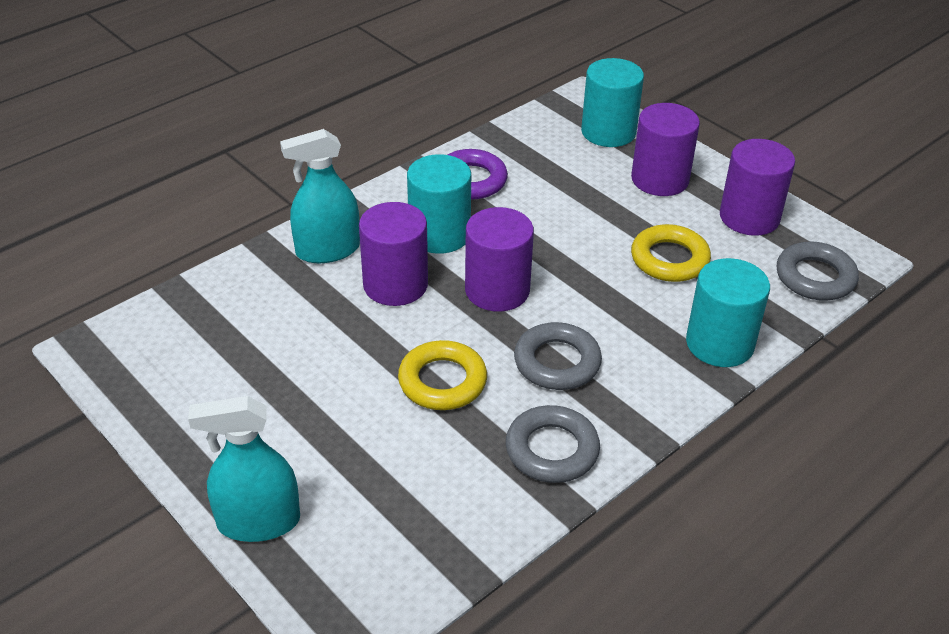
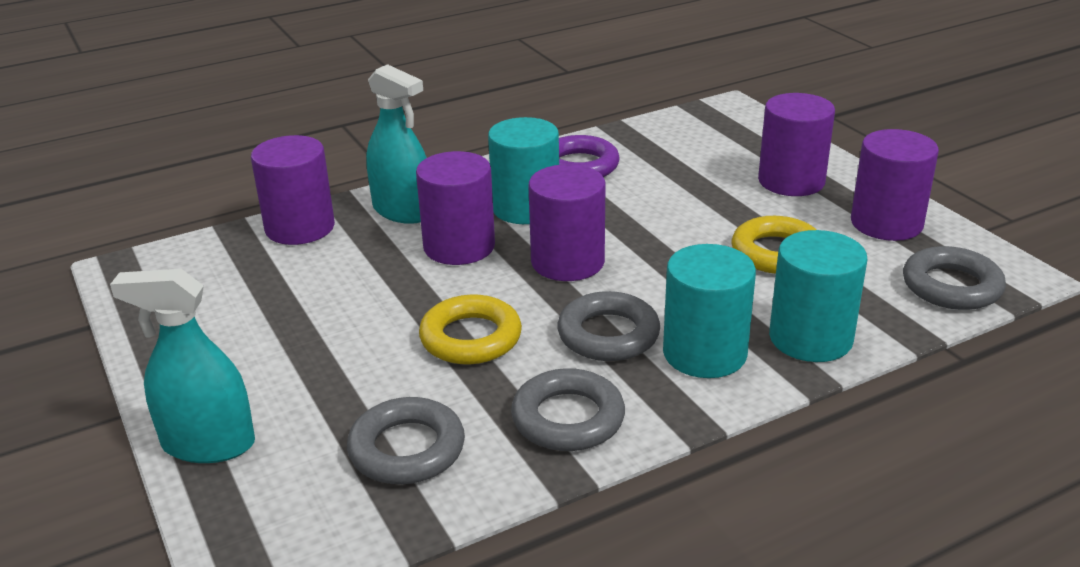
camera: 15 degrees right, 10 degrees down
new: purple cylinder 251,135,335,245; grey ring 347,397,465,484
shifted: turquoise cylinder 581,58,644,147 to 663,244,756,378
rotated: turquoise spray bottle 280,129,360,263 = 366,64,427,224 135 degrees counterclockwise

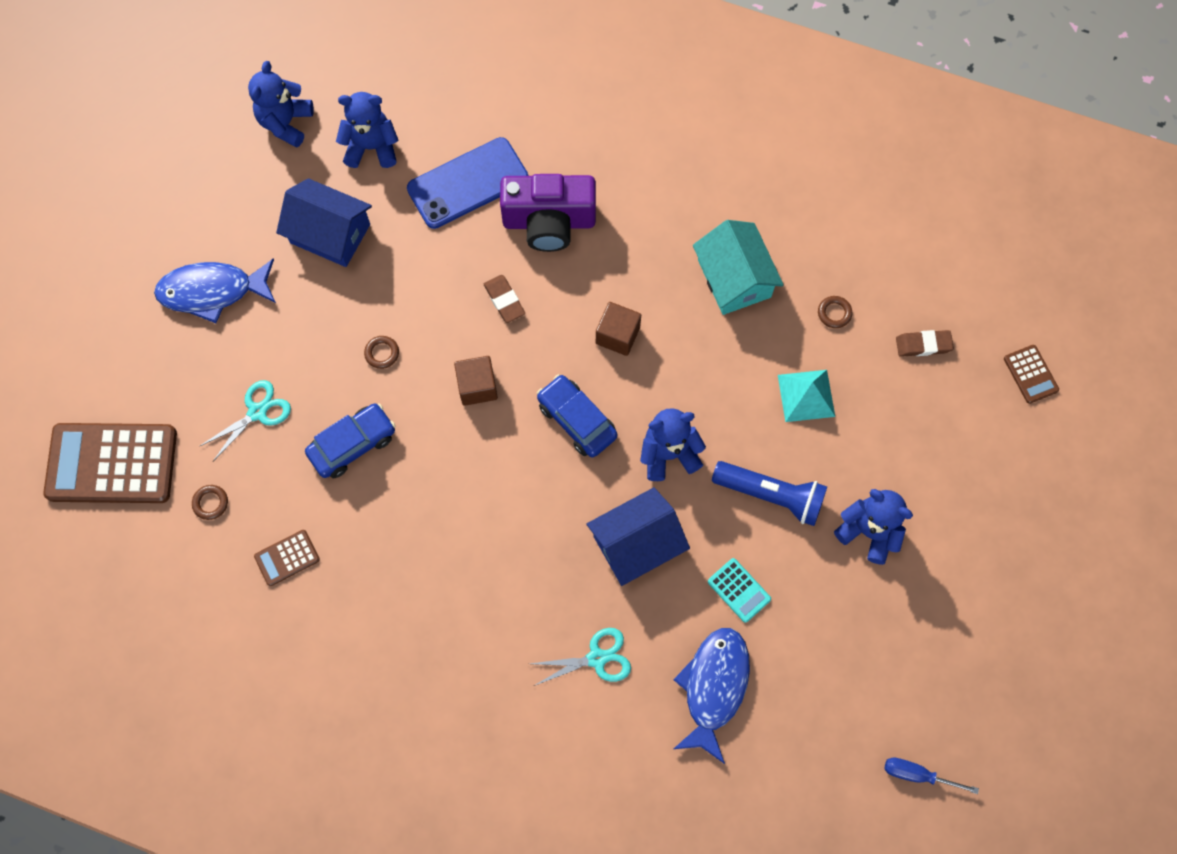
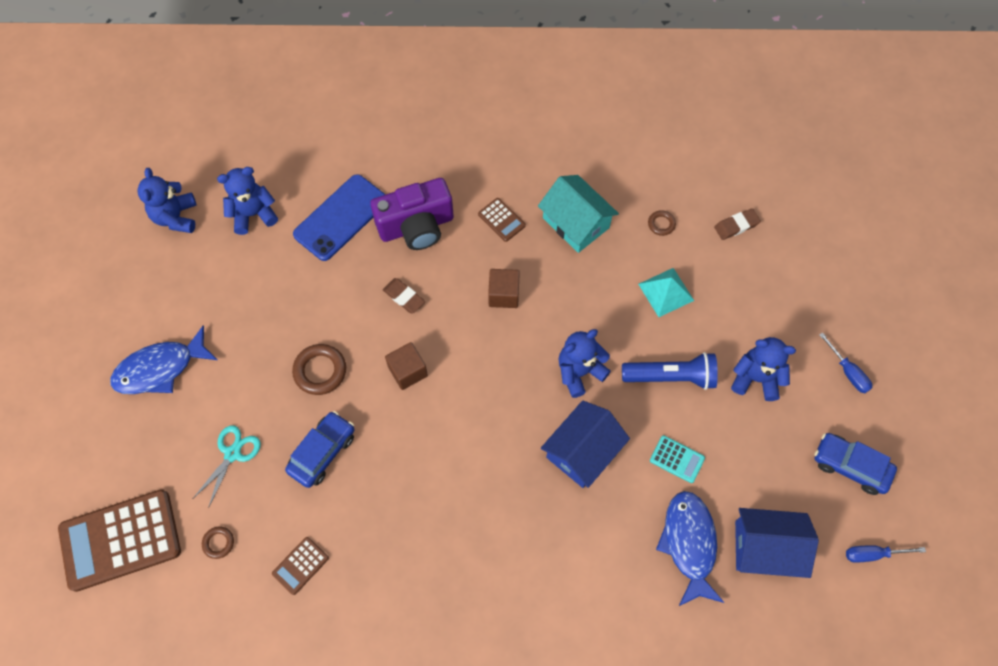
camera: 20 degrees left, 5 degrees down
gone: turquoise scissors 530,628,631,686
new: blue screwdriver 819,332,872,393
shifted: blue house 276,178,372,267 to 735,508,819,578; brown calculator 1004,345,1059,404 to 478,198,526,242; blue car 537,374,617,457 to 814,433,897,495
scaled: brown ring 364,336,399,369 = 292,344,346,395 x1.80

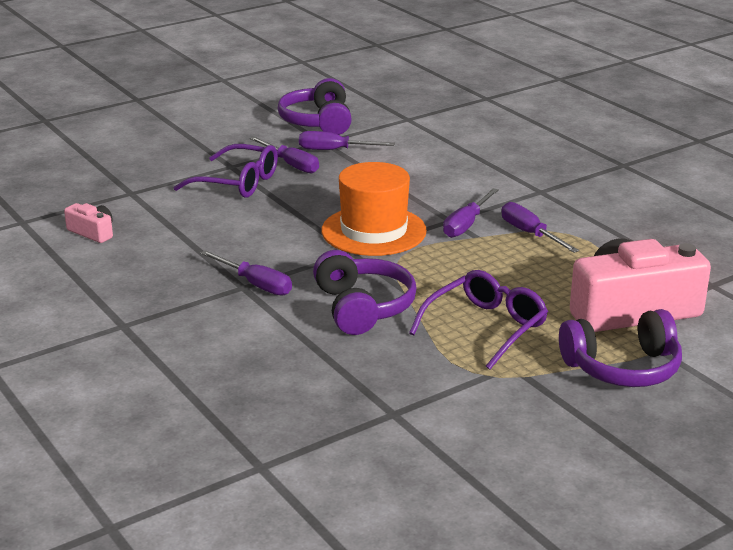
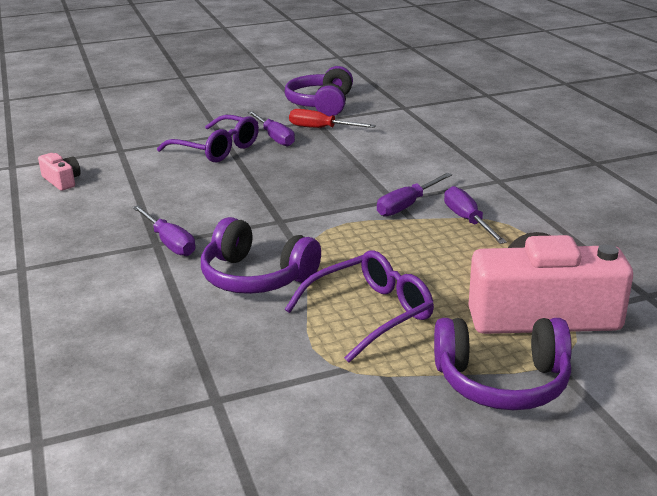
camera: 15 degrees right, 0 degrees up
gone: orange hat 322,162,427,256
repainted: purple screwdriver 299,131,395,150 to red screwdriver 289,109,376,128
rotated: purple headphones 313,250,417,335 = 201,217,321,294 120 degrees clockwise

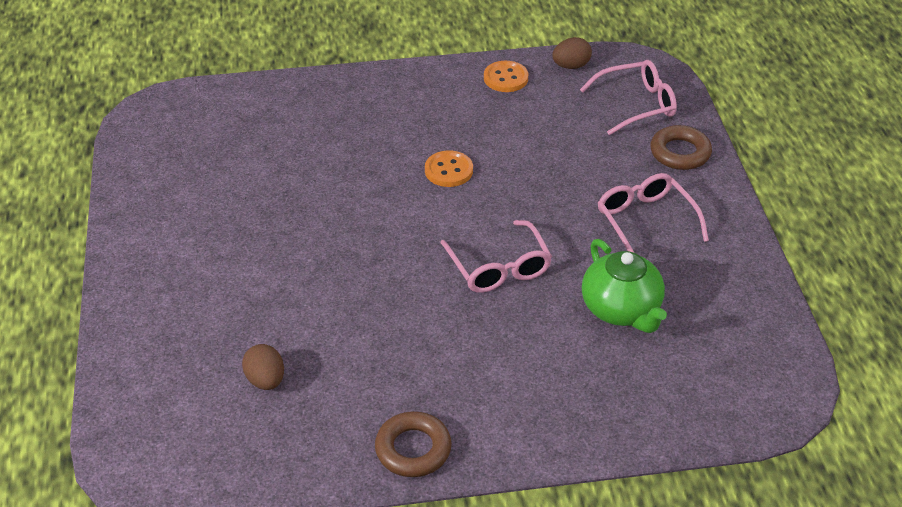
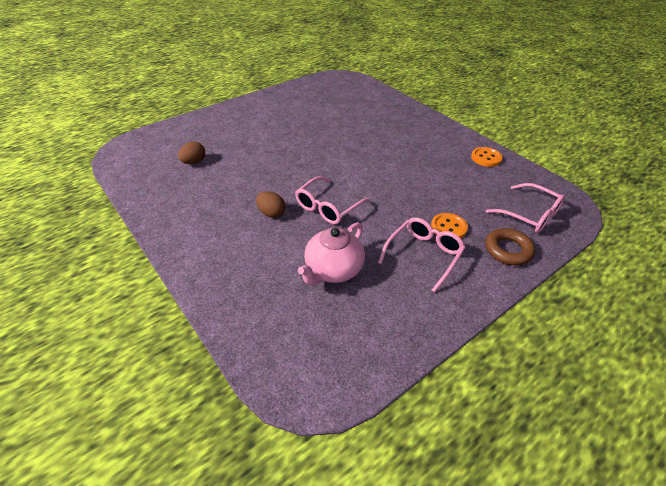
camera: 60 degrees right, 0 degrees up
gone: brown ring 375,411,452,477
shifted: brown egg 552,37,592,69 to 256,191,285,218; orange button 425,150,473,187 to 431,213,468,238
repainted: green teapot 582,239,667,333 to pink teapot 298,222,365,285

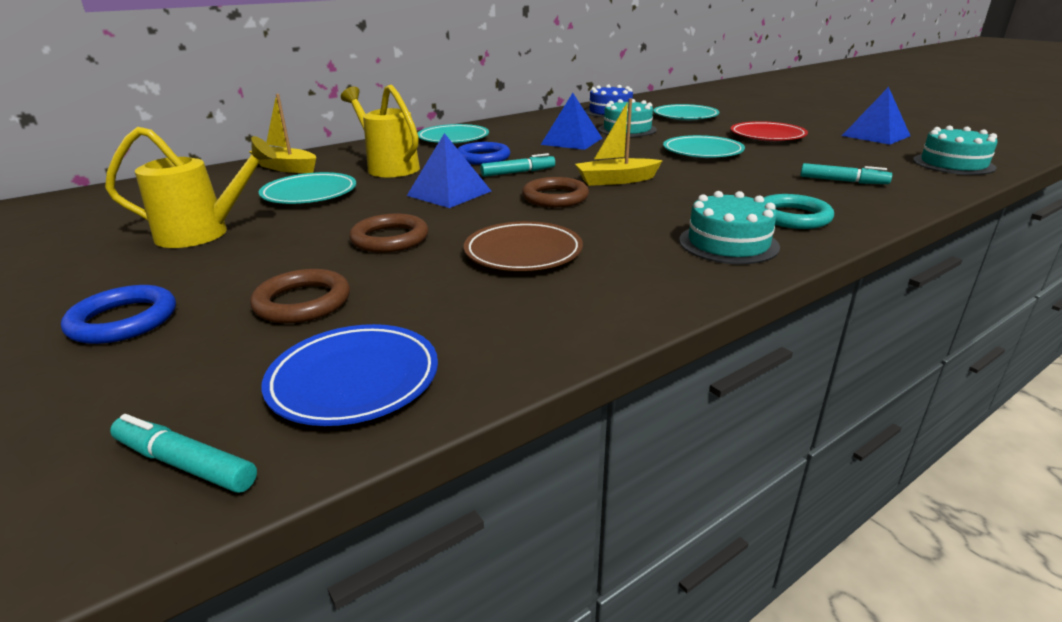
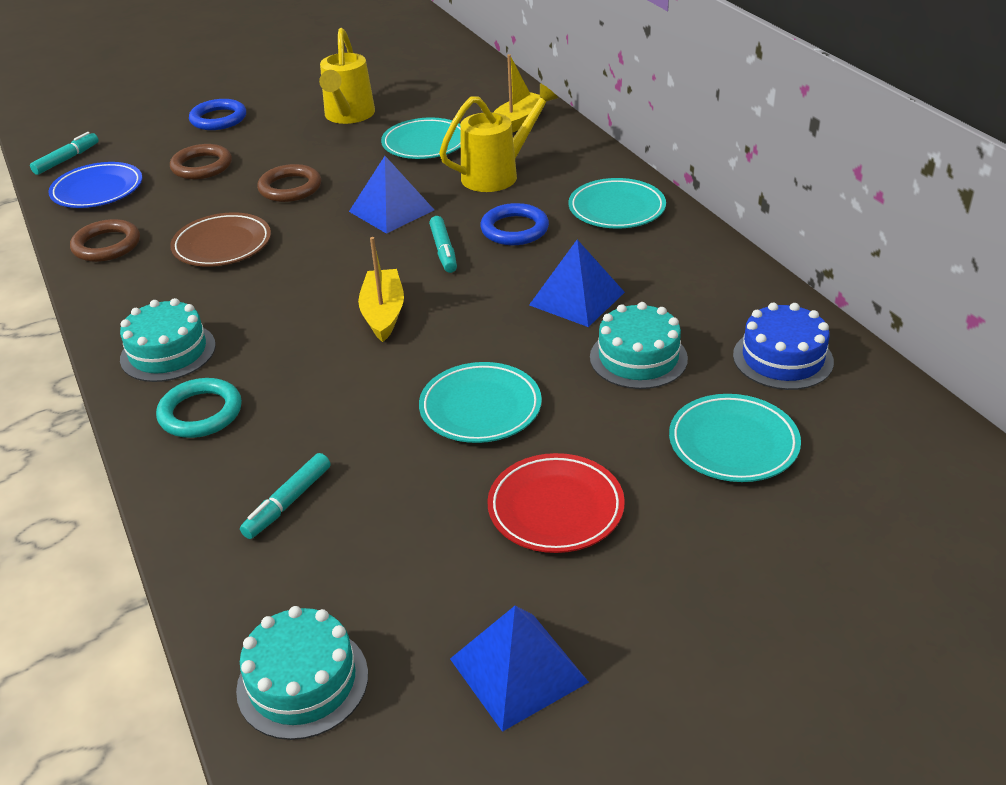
camera: 100 degrees right, 10 degrees up
shifted: brown ring 522,177,589,207 to 70,219,140,262

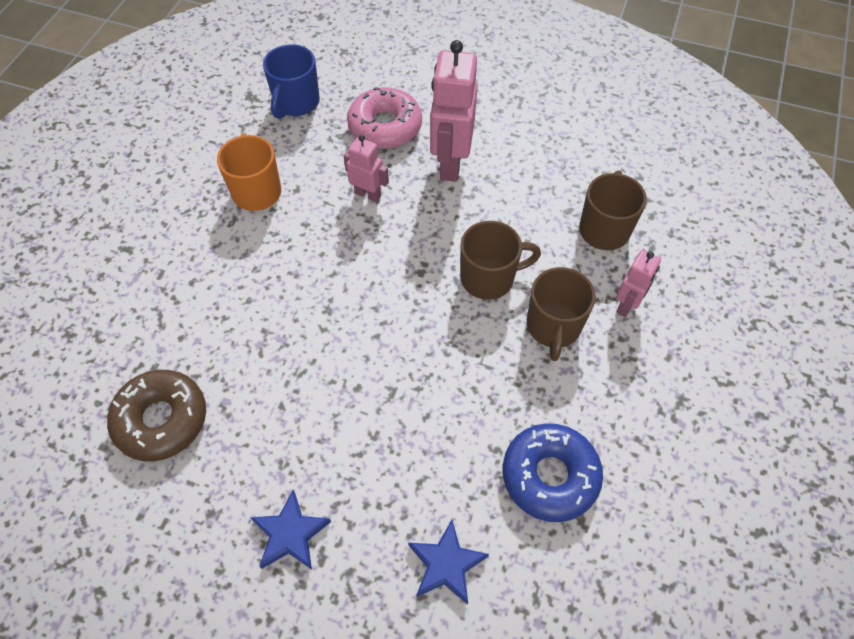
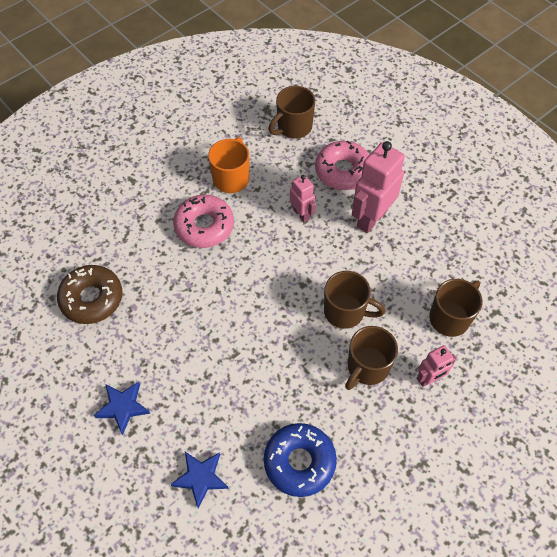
camera: 30 degrees right, 0 degrees up
new: pink donut 173,195,234,248
repainted: blue mug 263,44,320,119 to brown mug 268,86,315,139

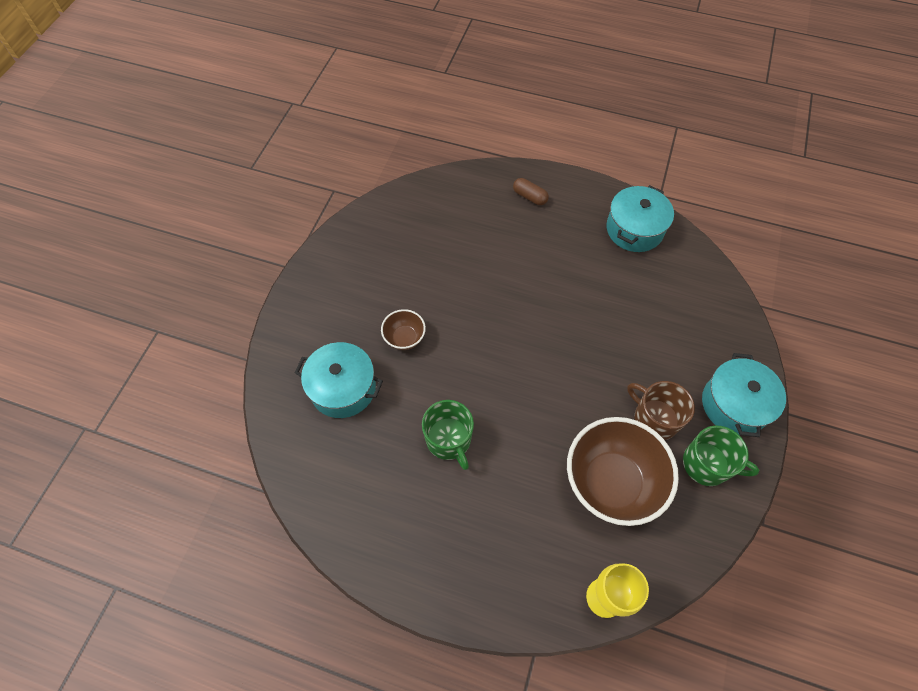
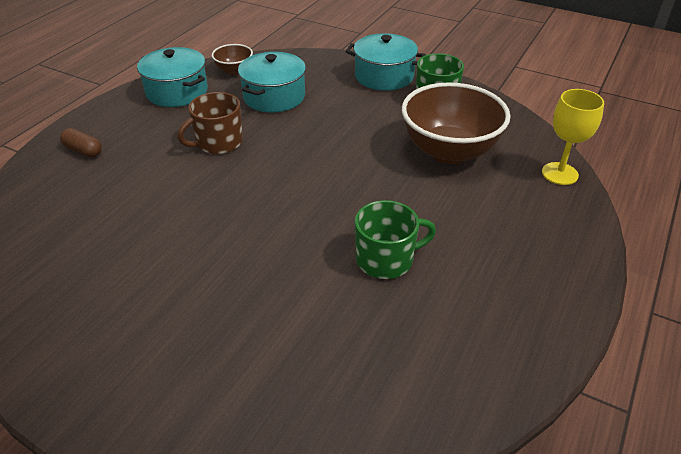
camera: 80 degrees left, 20 degrees down
shifted: brown bowl 381,309,426,350 to 212,44,253,75; turquoise pot 294,342,383,418 to 238,52,306,112; brown mug 627,381,695,440 to 177,92,243,154
rotated: brown capsule 513,178,549,205 = 60,128,102,157 75 degrees clockwise

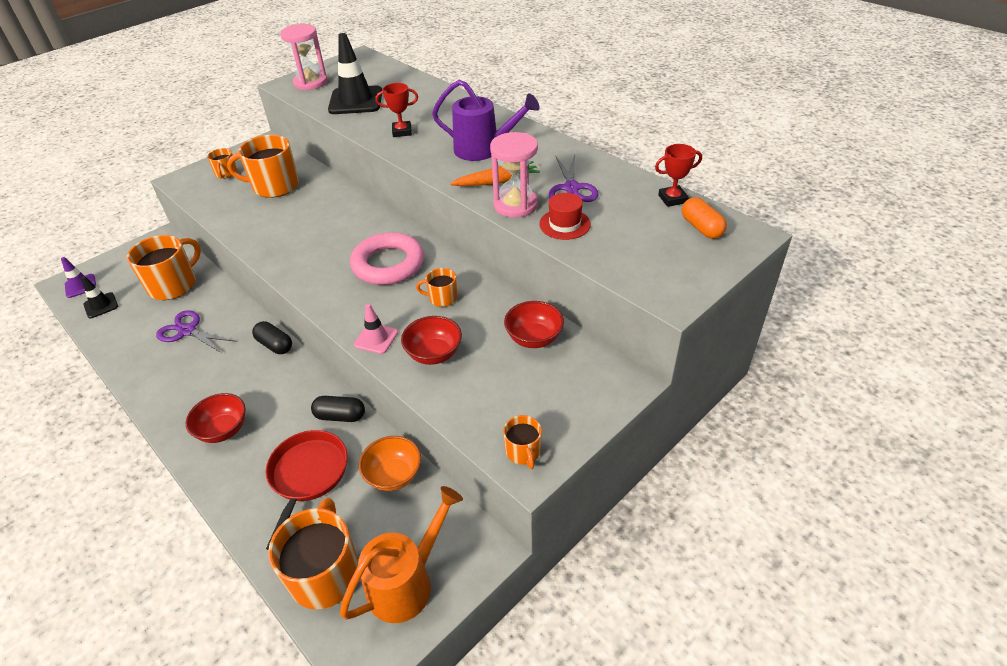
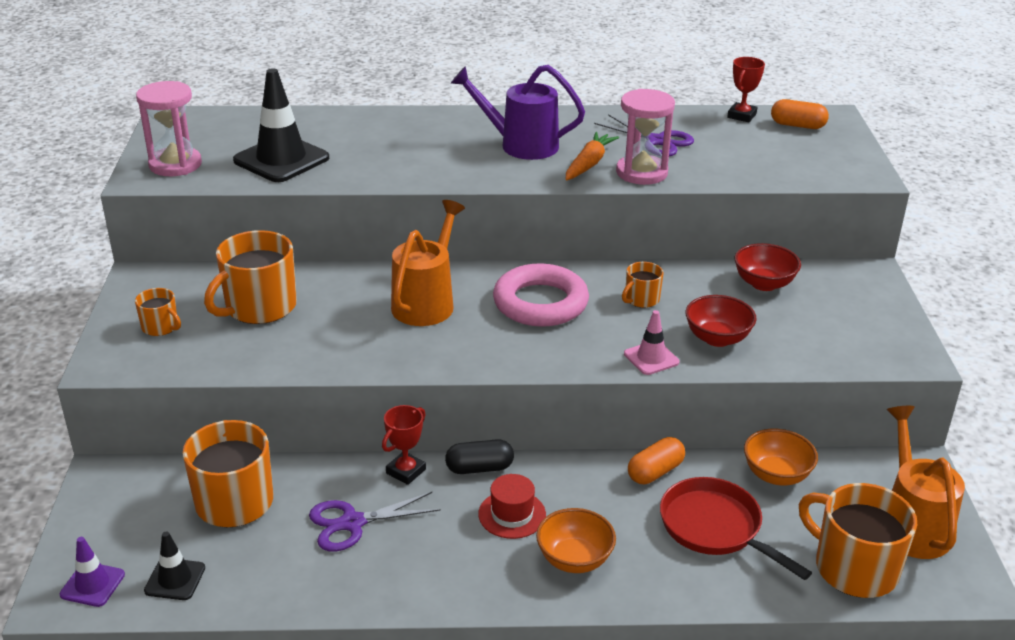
camera: 50 degrees left, 10 degrees down
gone: orange mug 503,415,542,469
new: orange watering can 391,200,465,326
shifted: red trophy 376,83,418,137 to 382,405,426,485; red hat 539,193,591,240 to 478,474,546,539
repainted: red bowl 186,393,246,443 to orange bowl 536,508,616,573; black capsule 311,396,365,422 to orange capsule 628,437,685,484
rotated: purple watering can 432,80,540,161 = 451,65,585,160 135 degrees counterclockwise

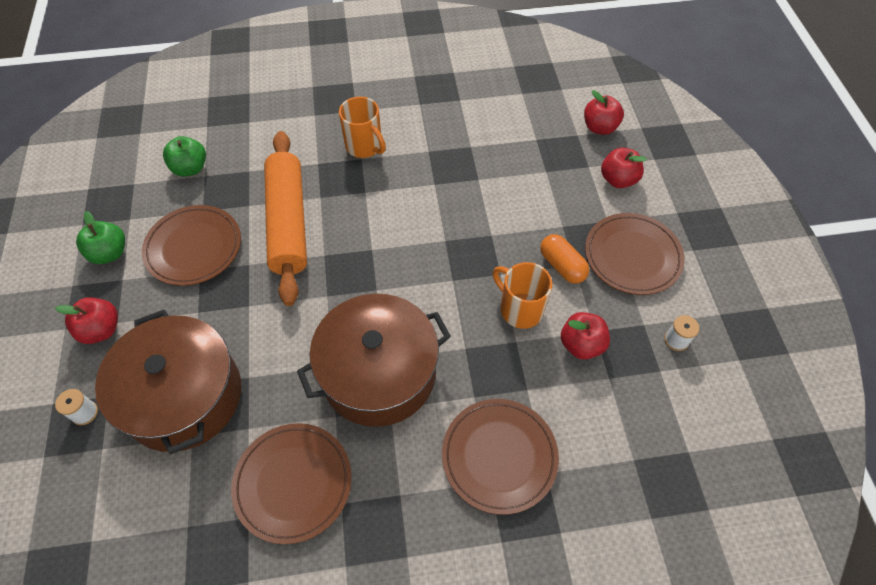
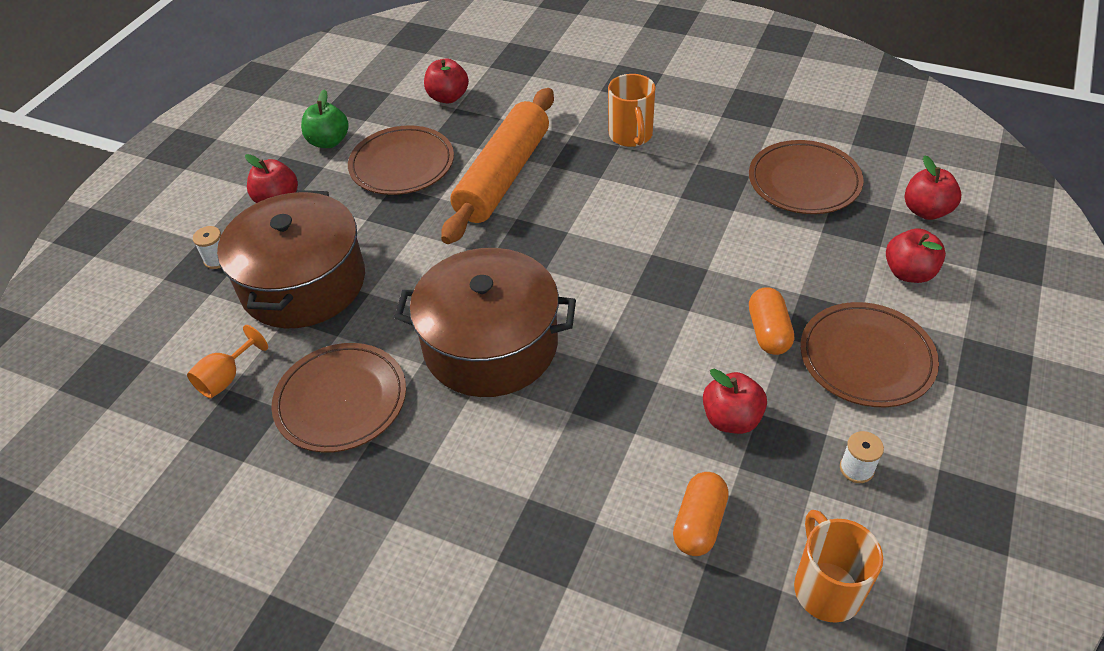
camera: 35 degrees right, 10 degrees down
new: orange goblet 187,325,268,398; orange capsule 673,472,729,556
shifted: orange mug 493,262,552,329 to 794,510,883,623; brown plate 442,399,559,515 to 749,140,864,214
repainted: green apple 163,136,206,177 to red apple 424,59,469,103

